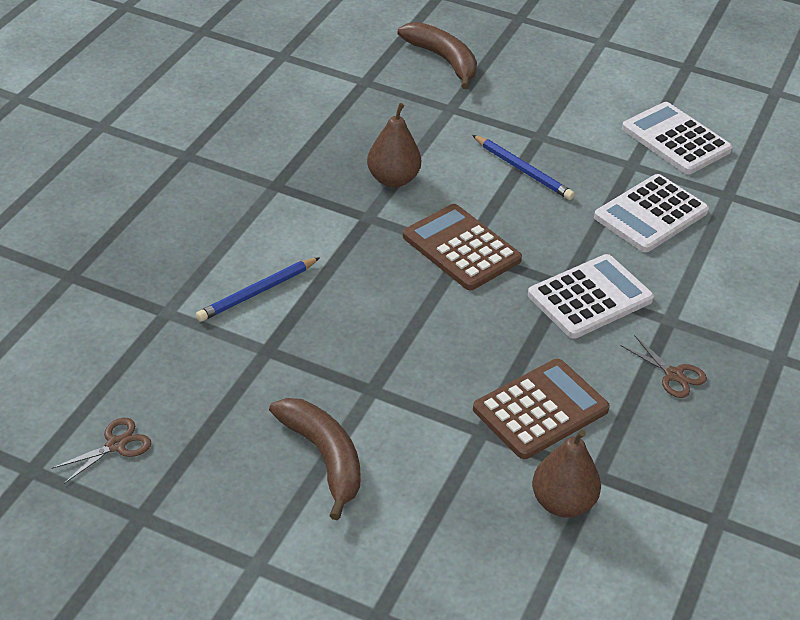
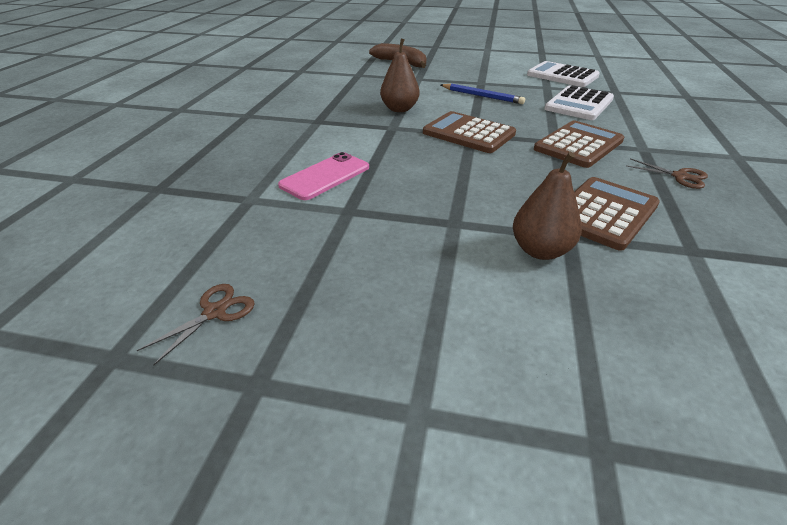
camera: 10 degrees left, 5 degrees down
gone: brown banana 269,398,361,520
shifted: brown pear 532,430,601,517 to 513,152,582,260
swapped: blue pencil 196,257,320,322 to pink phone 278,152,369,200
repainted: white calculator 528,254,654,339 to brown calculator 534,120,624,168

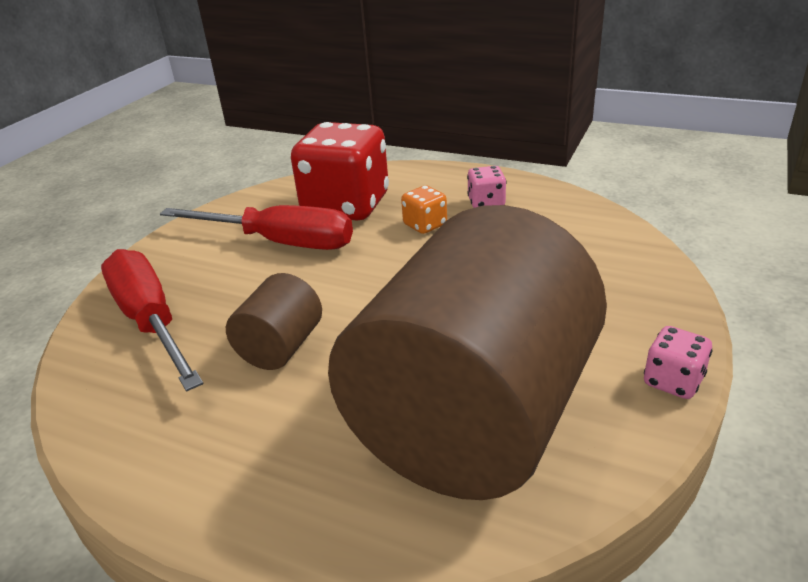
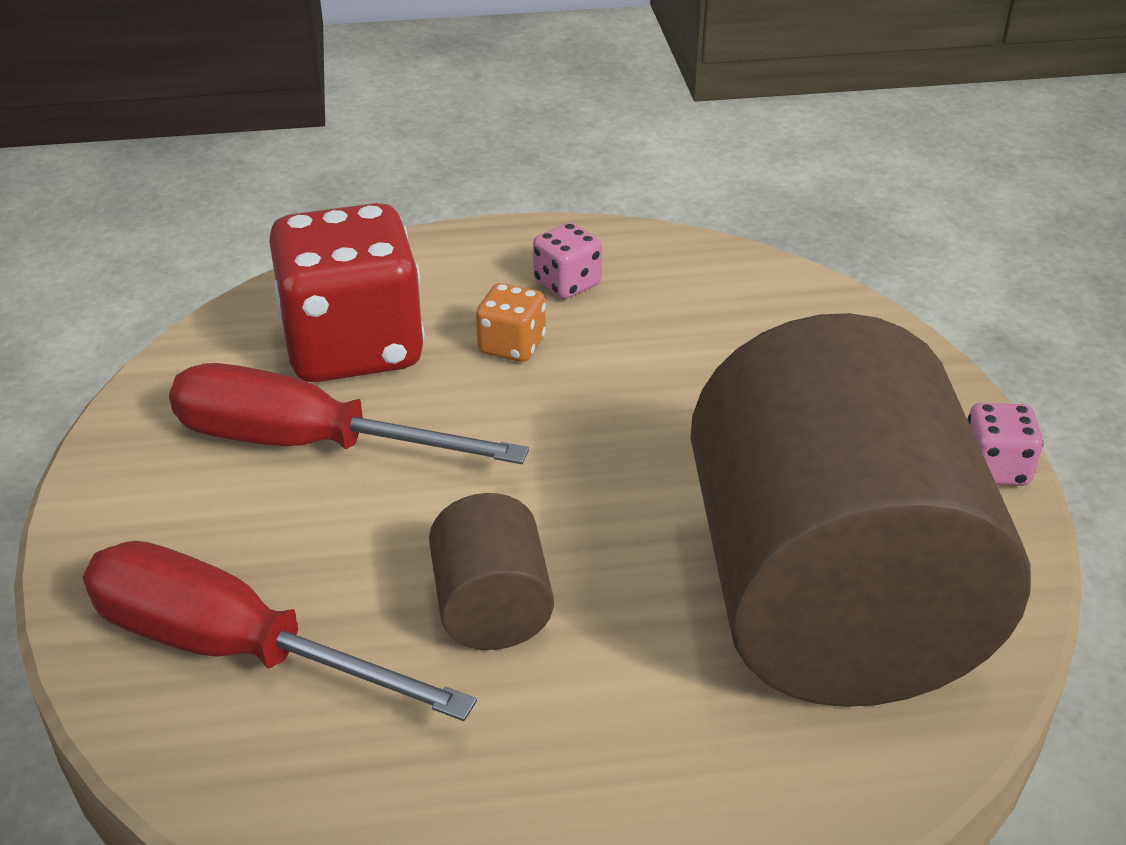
camera: 35 degrees left, 5 degrees up
rotated: red screwdriver 160,205,353,250 = 169,363,529,464 150 degrees counterclockwise

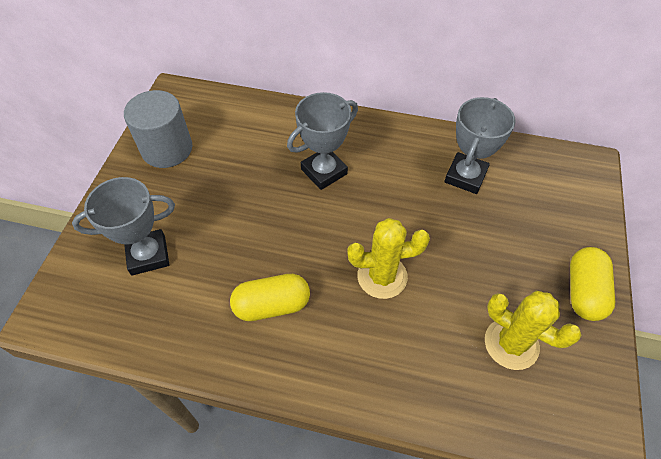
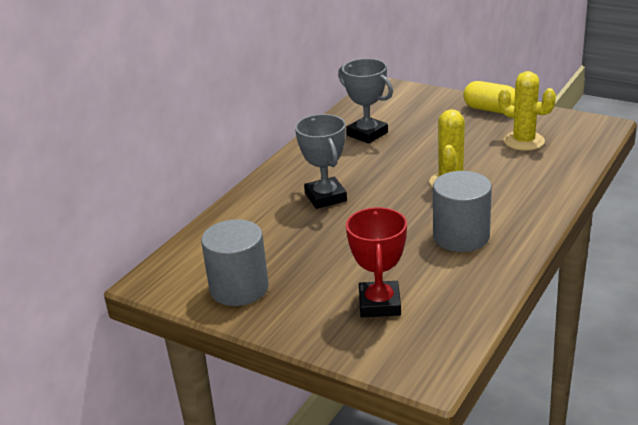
camera: 70 degrees left, 25 degrees down
swapped: yellow capsule 230,274,310,321 to grey cylinder 433,171,492,252
repainted: grey trophy 72,177,175,275 to red trophy 346,207,407,317
rotated: yellow cactus 485,291,581,370 = 498,71,556,151 75 degrees clockwise

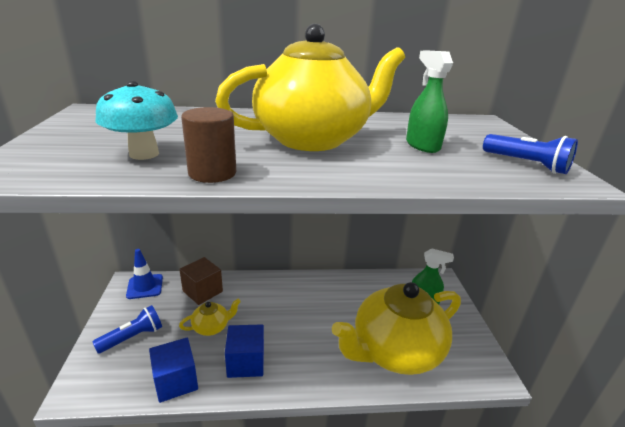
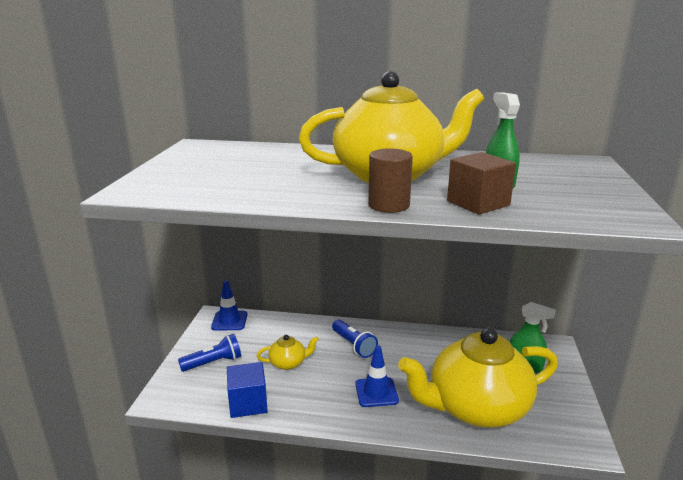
camera: 15 degrees right, 5 degrees down
gone: turquoise mushroom 96,81,178,160; blue cube 225,324,264,378
new: blue traffic cone 355,346,399,407
shifted: brown cylinder 181,107,236,183 to 368,148,413,213; blue flashlight 483,134,578,174 to 332,320,378,358; brown cube 179,257,223,305 to 447,152,516,215

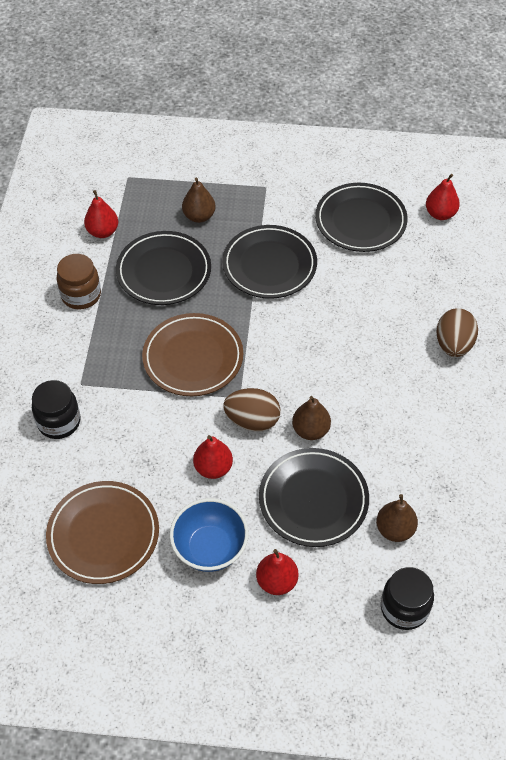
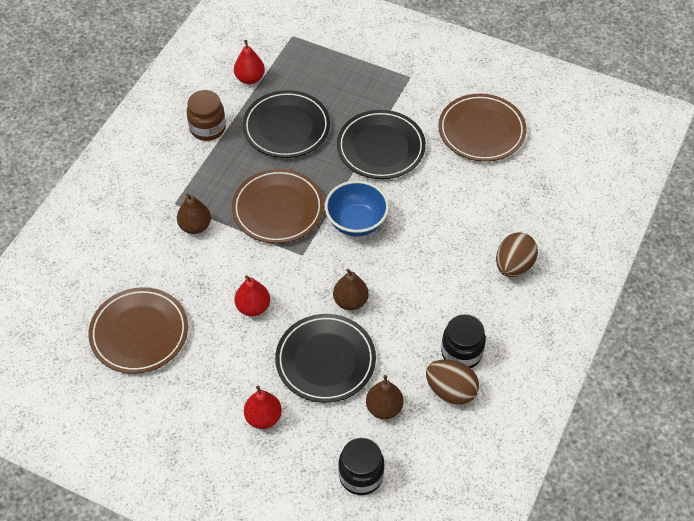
camera: 20 degrees right, 0 degrees up
gone: red pear 426,174,460,220
shifted: brown pear 182,178,216,223 to 177,193,211,234; black jar 32,380,80,439 to 441,314,486,368; brown egg 223,388,280,432 to 426,359,479,405; blue bowl 170,498,249,572 to 325,180,389,237
repainted: black plate 315,183,408,252 to brown plate 438,94,527,162

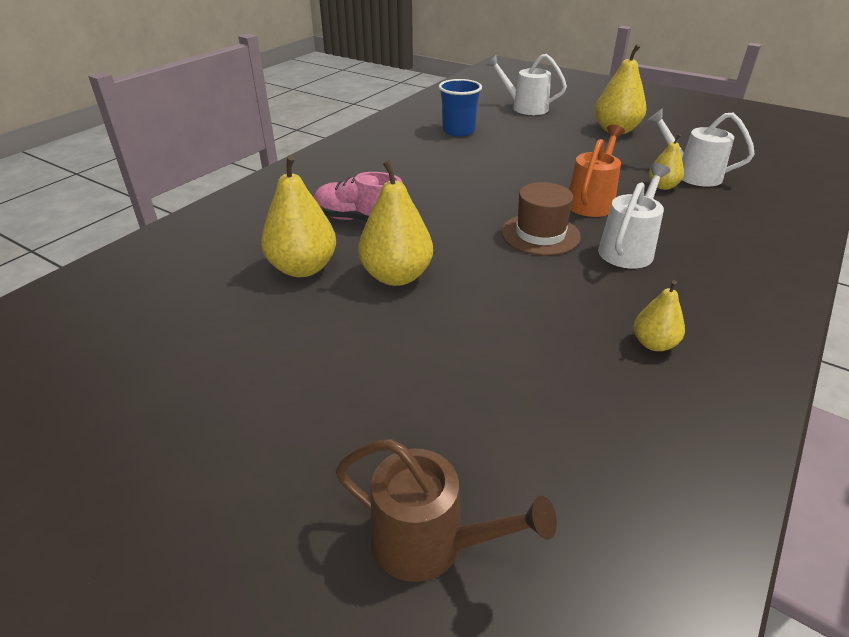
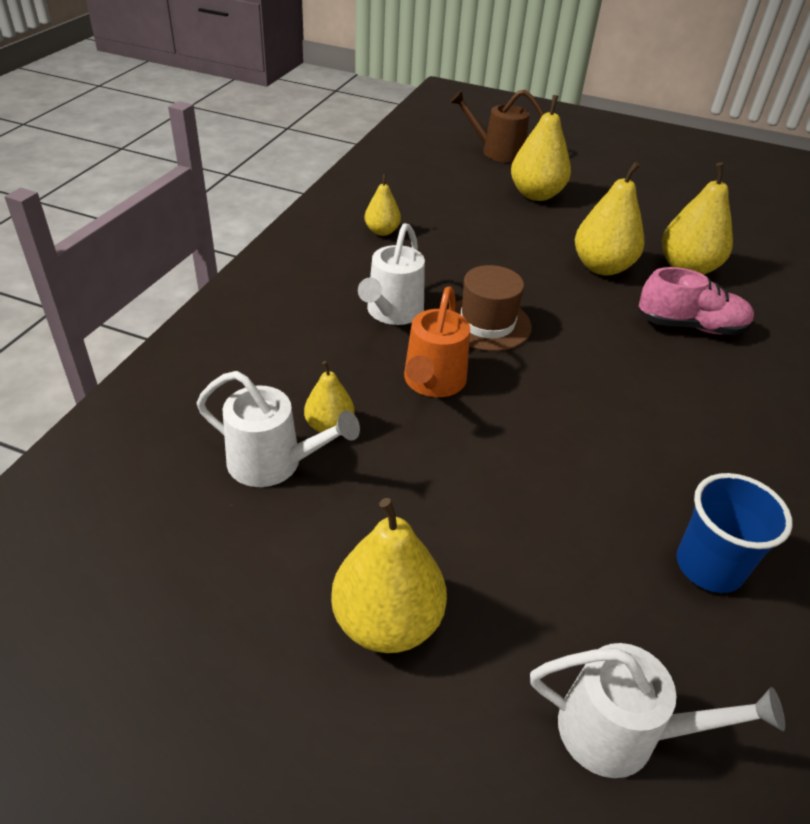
camera: 165 degrees right, 5 degrees up
new: yellow pear 511,95,571,201

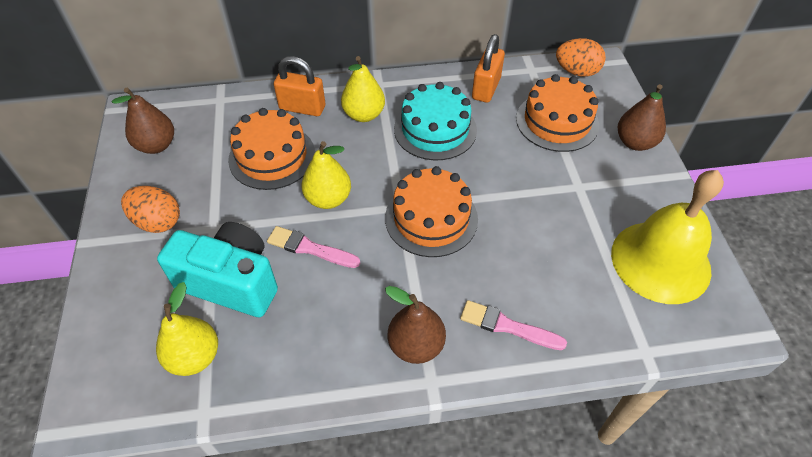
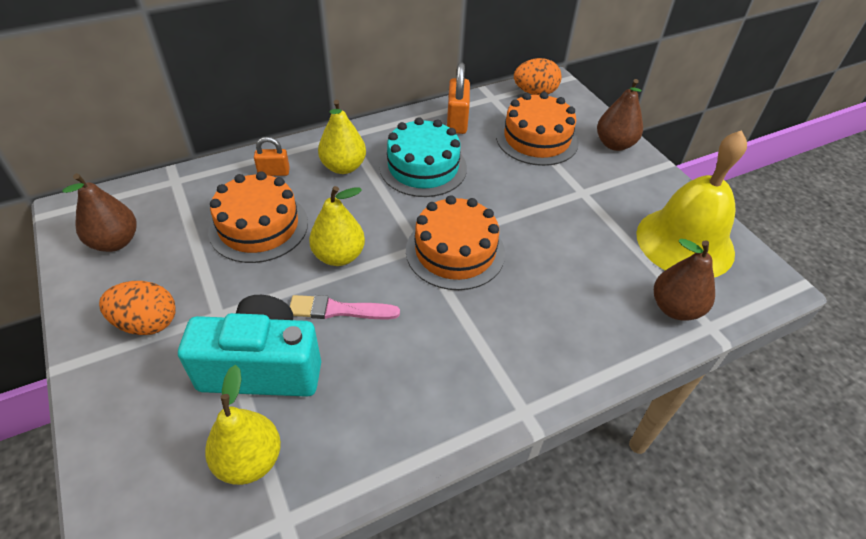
camera: 20 degrees left, 5 degrees down
gone: pink brush 460,300,567,350
shifted: brown pear 385,286,446,364 to 654,239,715,321
scaled: orange padlock 274,56,325,116 = 254,137,290,176 x0.62

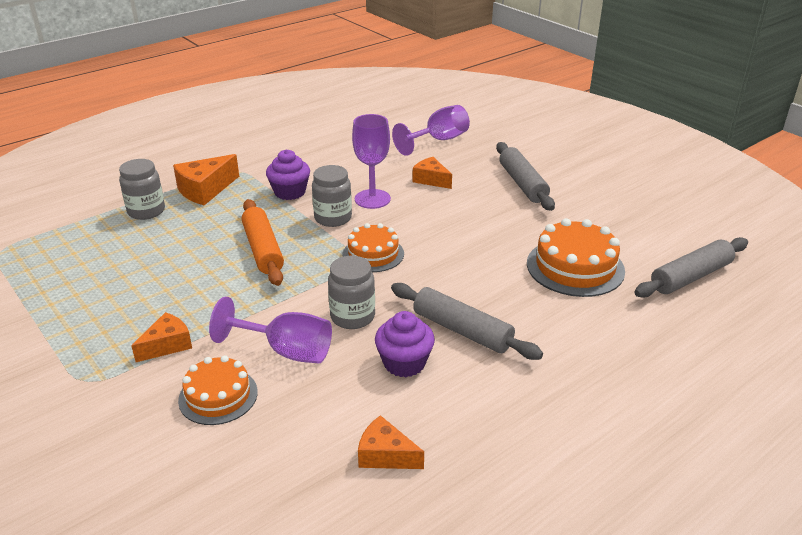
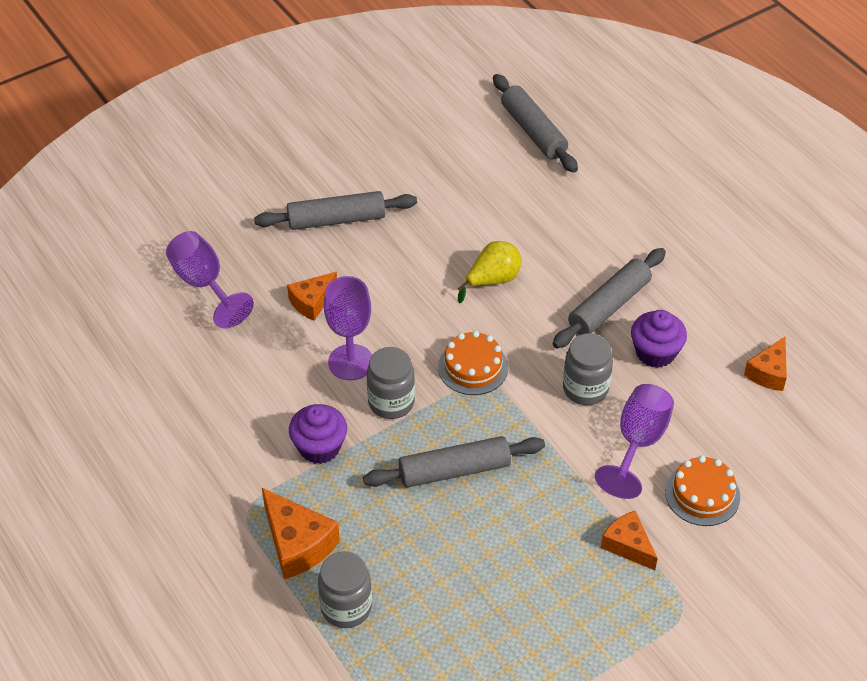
camera: 85 degrees left, 15 degrees up
gone: orange cake 527,218,625,297
new: yellow pear 458,241,521,303
repainted: orange rolling pin 242,199,284,286 to grey rolling pin 363,436,545,488

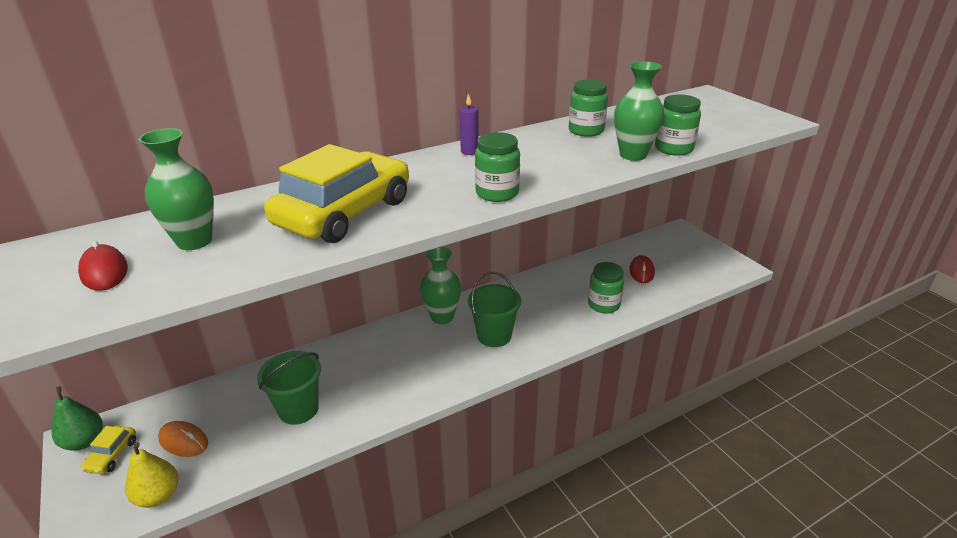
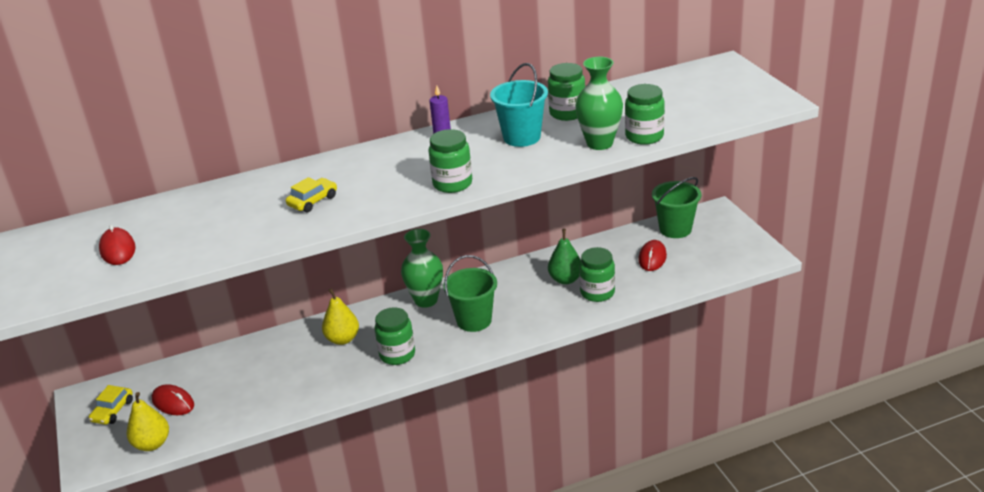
camera: 10 degrees right, 0 degrees up
gone: green vase 139,128,214,250
new: turquoise bucket 490,63,548,147; yellow pear 322,288,359,345; green jar 375,307,415,365
shifted: green bucket 257,351,321,425 to 652,177,701,238; green pear 52,386,103,451 to 548,229,581,284
repainted: orange mouse 158,421,208,457 to red mouse 152,384,194,415
scaled: yellow car 264,144,409,243 = 286,177,337,212 x0.40

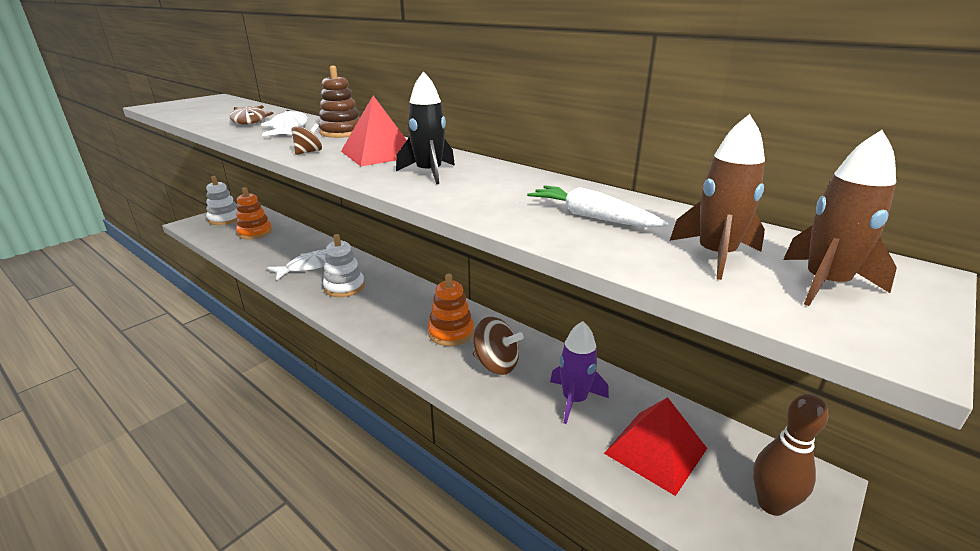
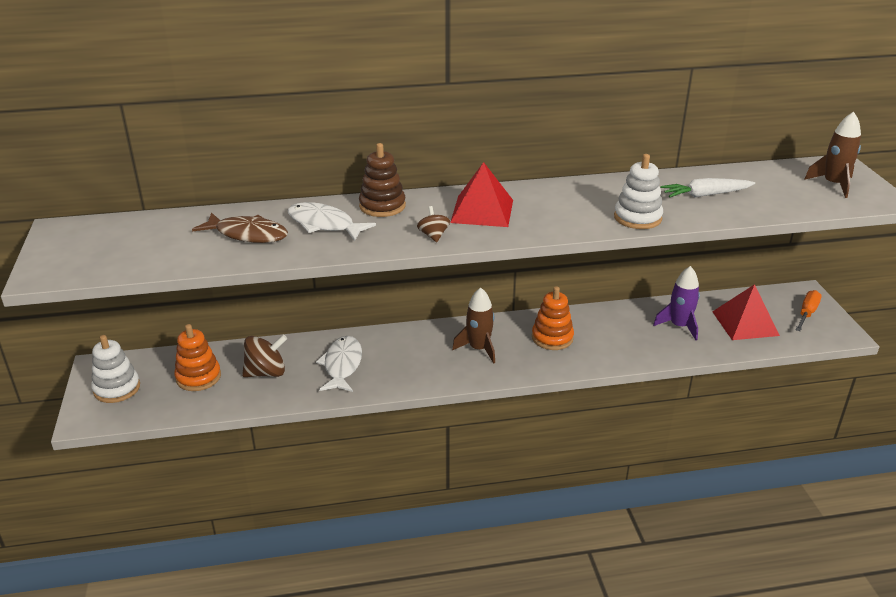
camera: 50 degrees left, 5 degrees up
gone: black rocket 396,71,455,184
shifted: brown rocket 670,114,765,280 to 452,287,495,364; white stacking toy 323,234,365,297 to 614,154,663,229; brown spinning top 473,317,524,375 to 242,335,287,377
swapped: brown bowling pin 753,394,828,516 to orange screwdriver 795,290,822,331

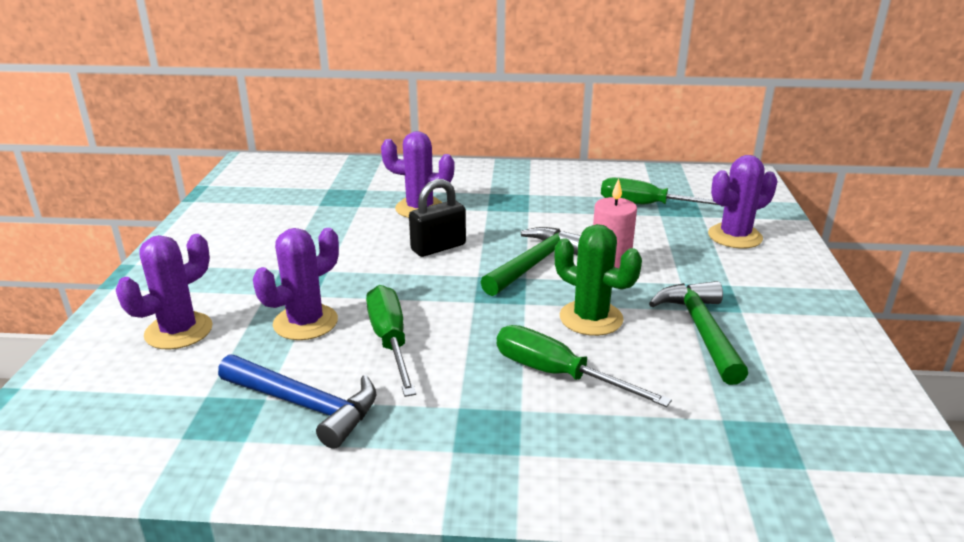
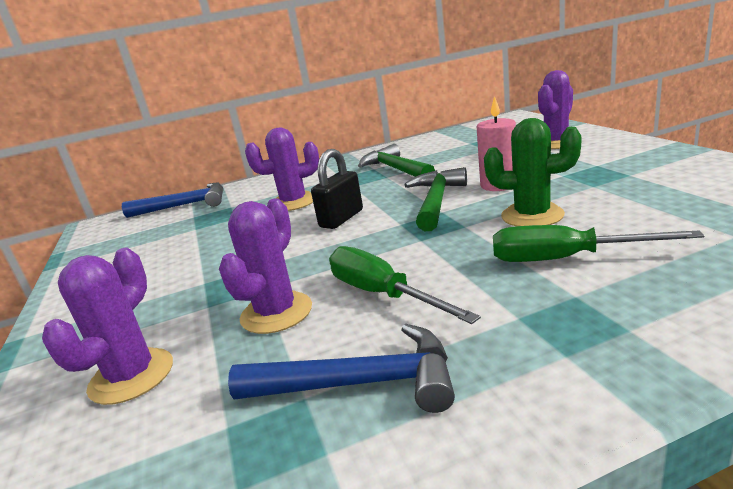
camera: 20 degrees left, 5 degrees down
gone: green screwdriver 601,177,719,205
new: blue hammer 122,183,224,218
shifted: green hammer 649,281,748,385 to 358,144,435,177

